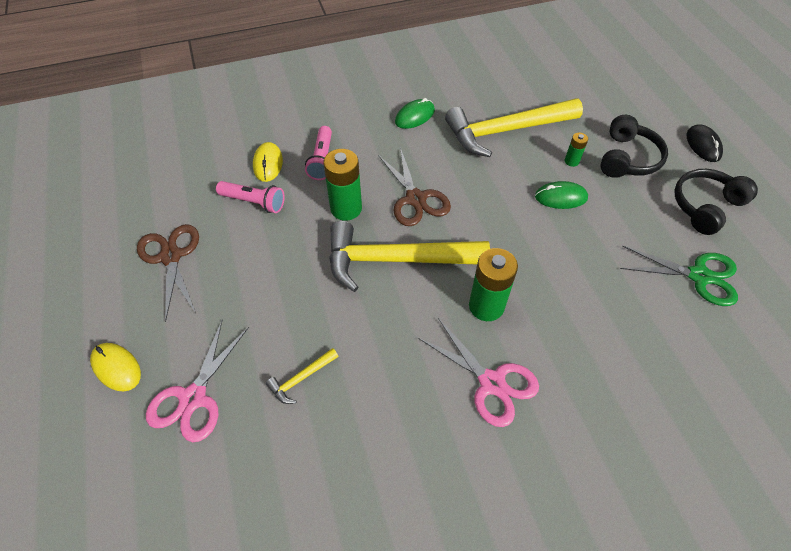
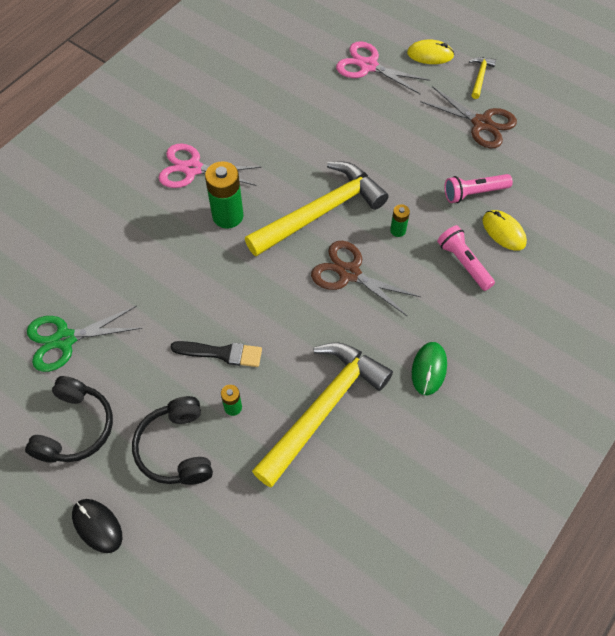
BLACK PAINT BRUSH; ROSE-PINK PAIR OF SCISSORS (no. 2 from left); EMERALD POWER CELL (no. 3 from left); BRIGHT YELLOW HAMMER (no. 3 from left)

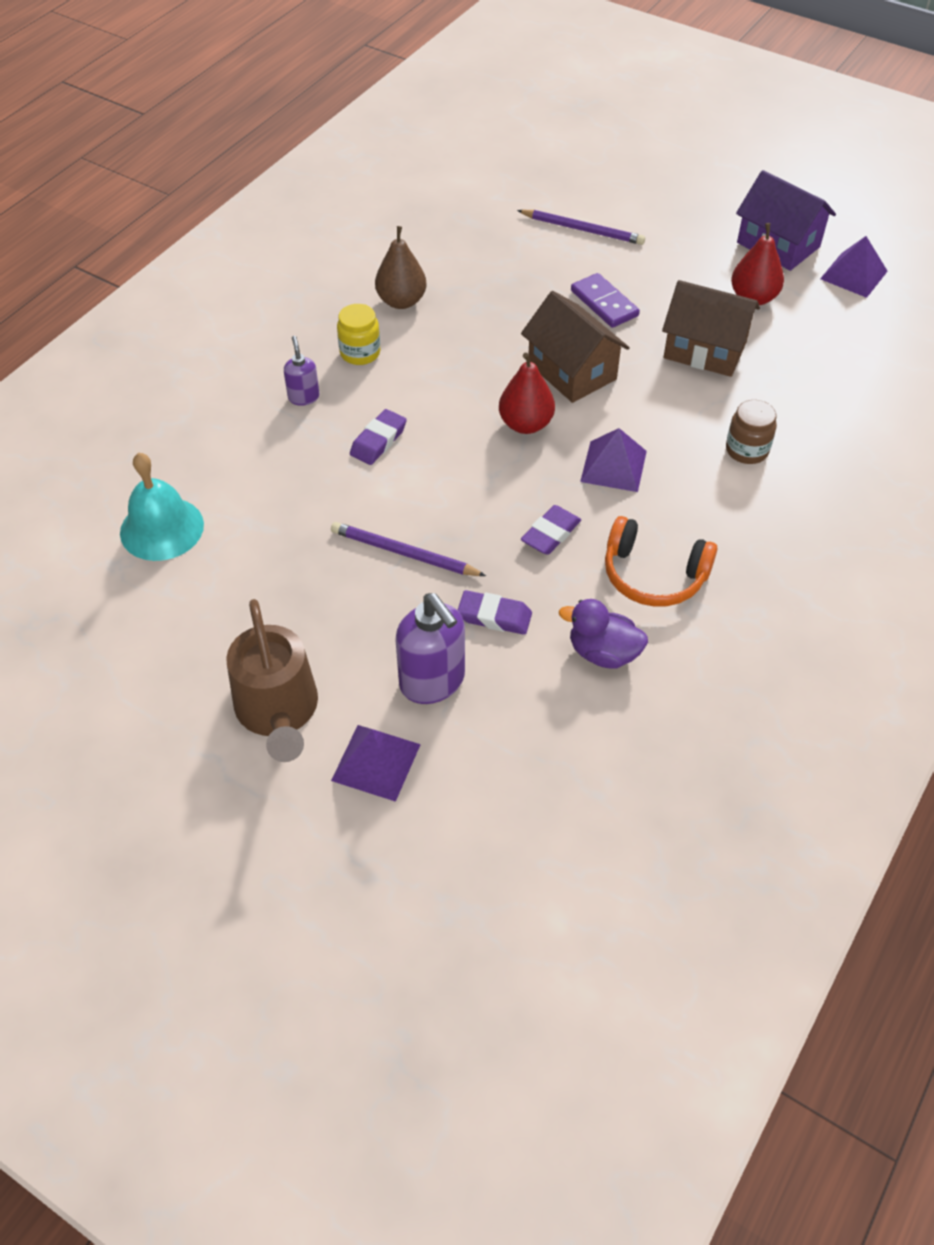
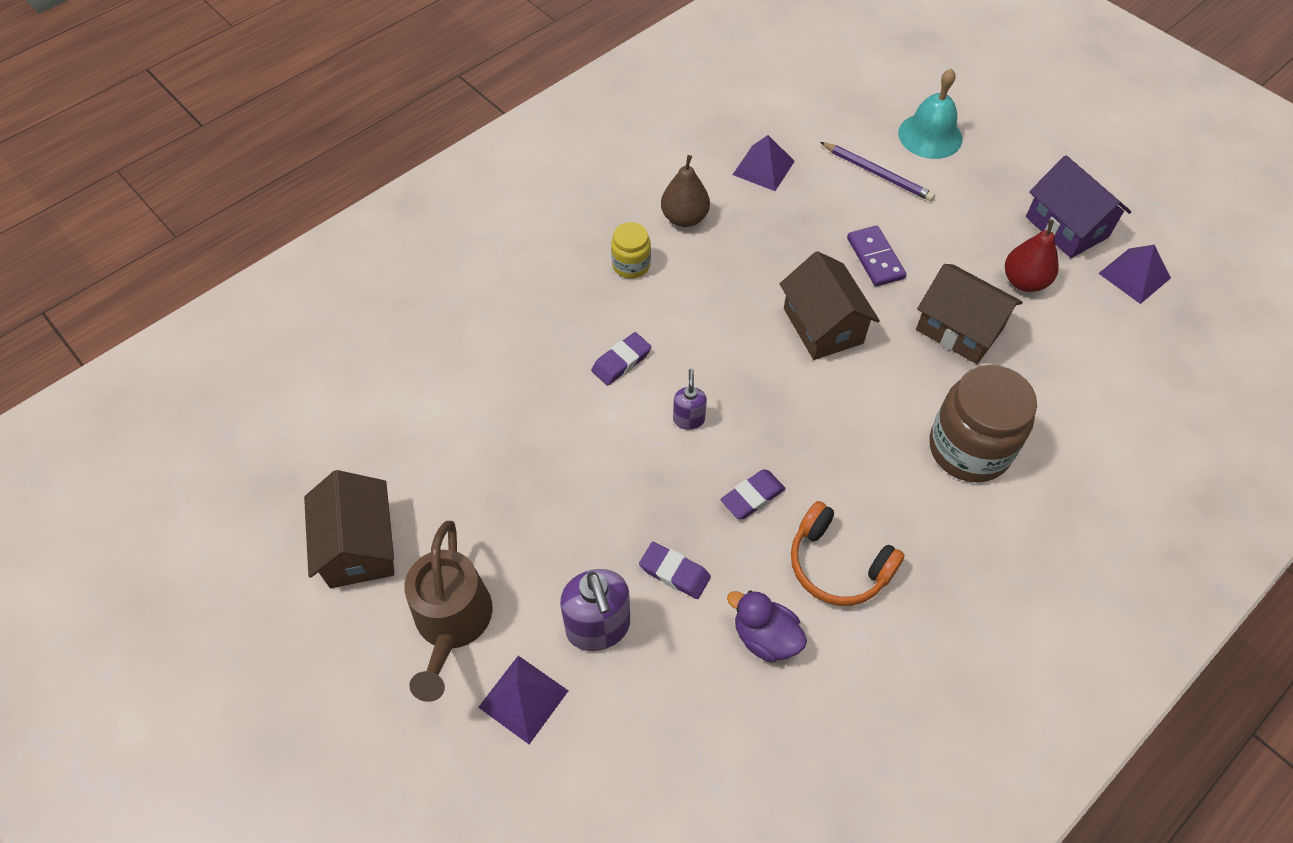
RUSSET TOY HOUSE (no. 1 from left); VIOLET SOAP DISPENSER (no. 2 from left); VIOLET PYRAMID SHAPE (no. 2 from left); AQUA SCHOOL BELL; RUSSET JAR; VIOLET WOODEN PENCIL (no. 1 from left in the first image); CRIMSON TOY PEAR (no. 1 from left in the first image)

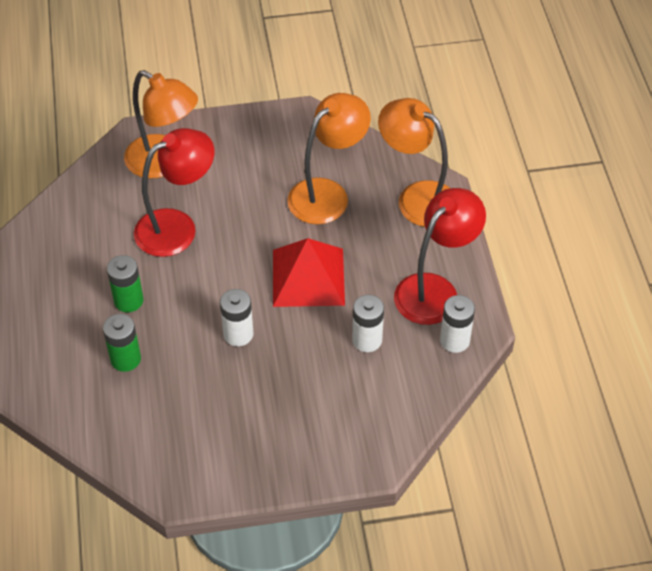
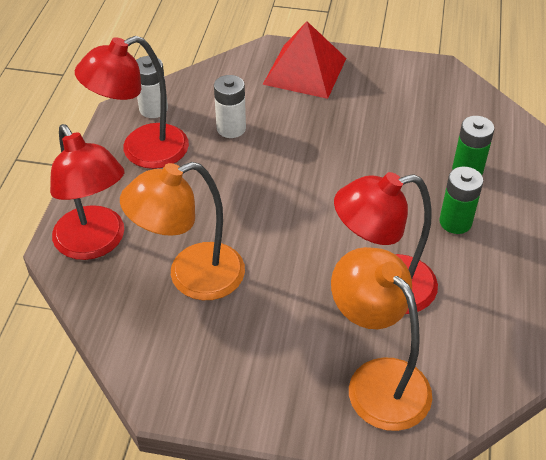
CRIMSON READING LAMP (no. 1 from left); CRIMSON PYRAMID SHAPE; WHITE POWER CELL (no. 1 from left in the first image)

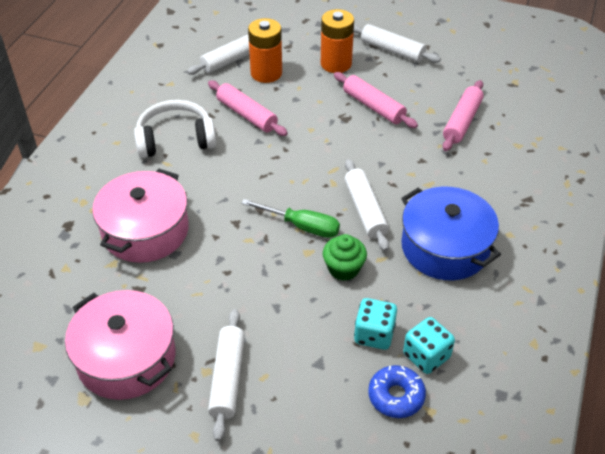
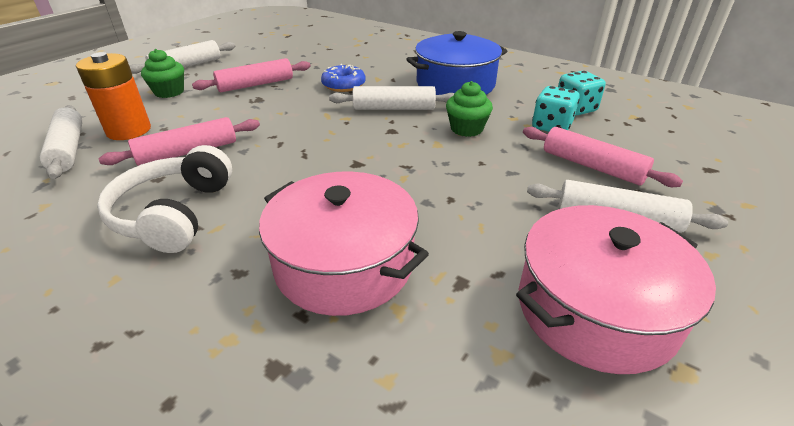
EMERALD FAIRY CAKE (no. 1 from left); COBALT DONUT; ROSE-PINK ROLLING PIN (no. 3 from left); EMERALD FLAT SCREWDRIVER

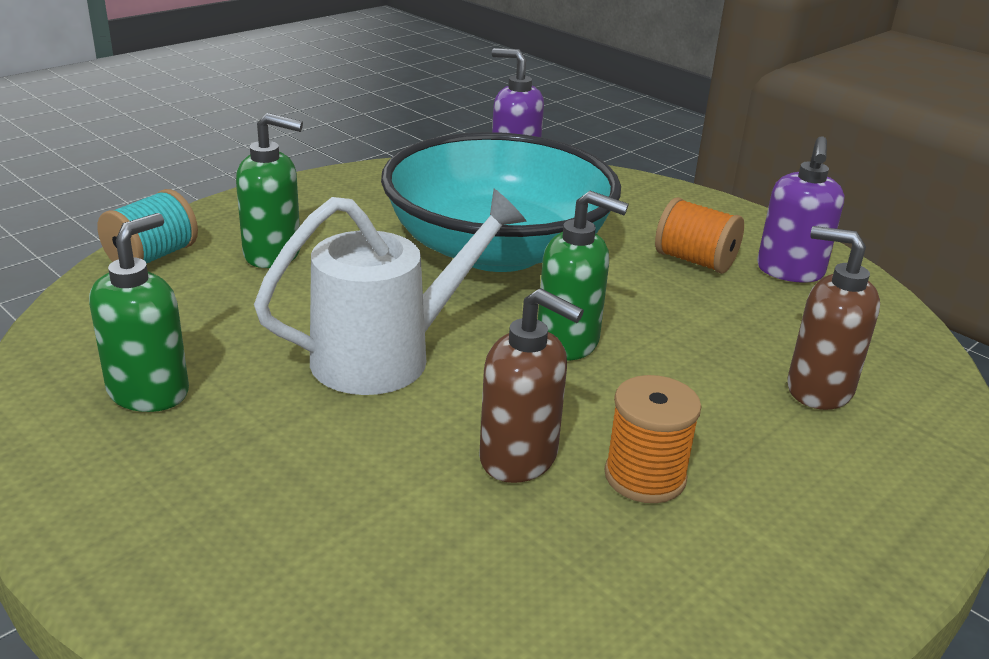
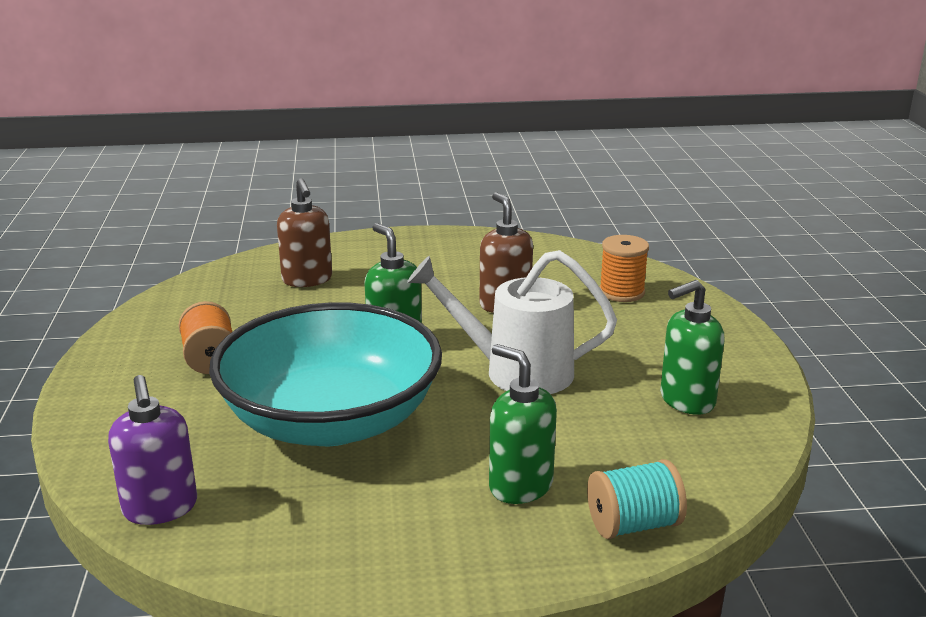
BRIGHT ORANGE BOBBIN (no. 2 from left); VIOLET SOAP DISPENSER (no. 2 from left in the first image)

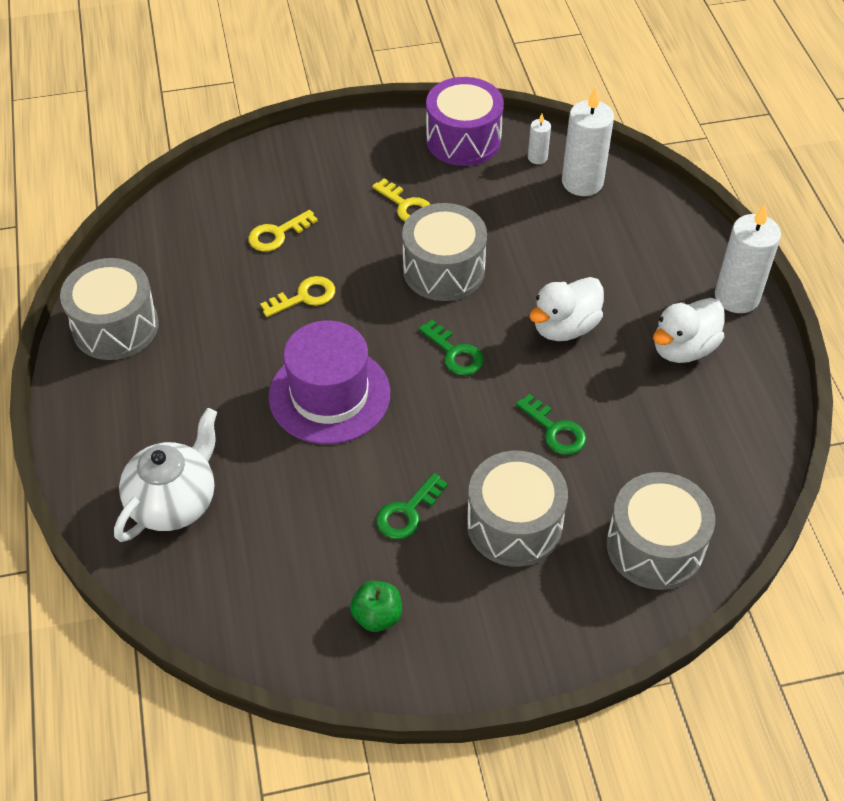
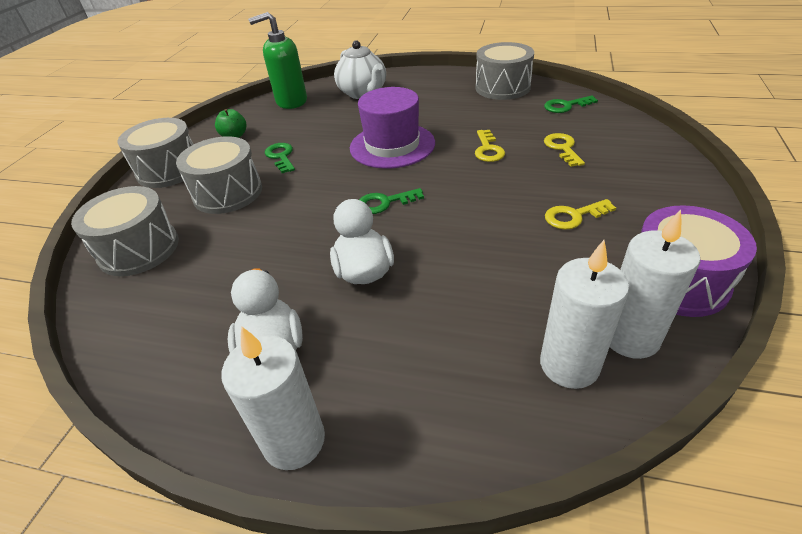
ASH-GREY DRUM (no. 2 from left); EMERALD SOAP DISPENSER; EMERALD LATCHKEY (no. 3 from left); WHITE WAX CANDLE (no. 3 from left)

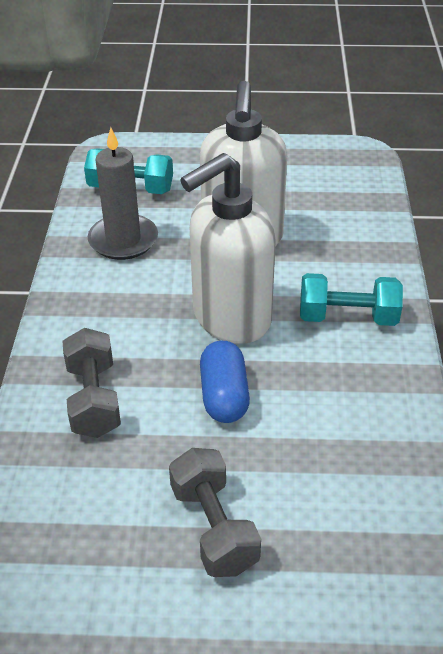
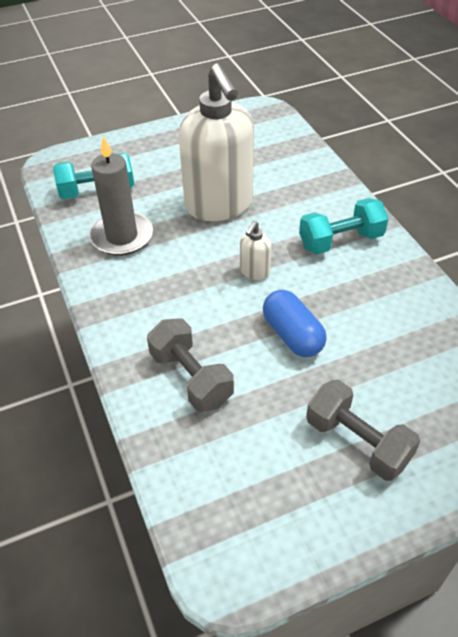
WHITE SOAP DISPENSER (no. 2 from left)

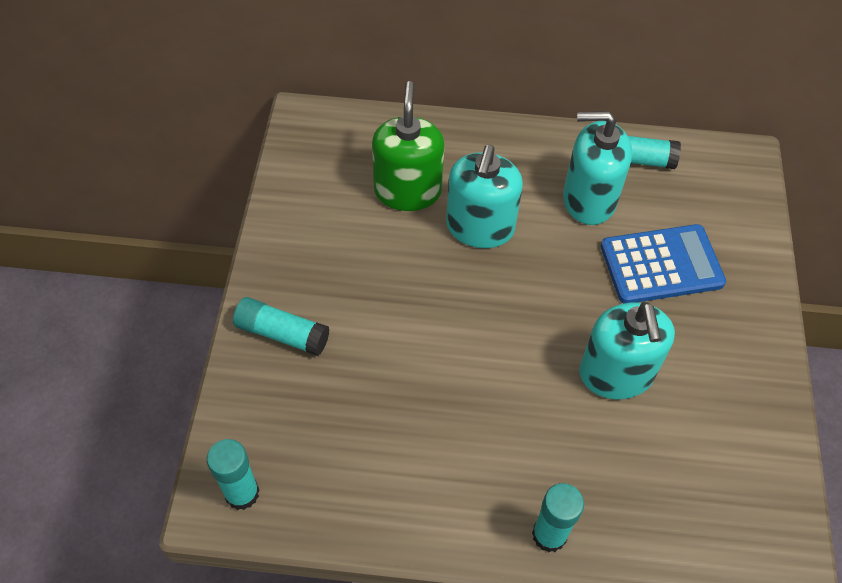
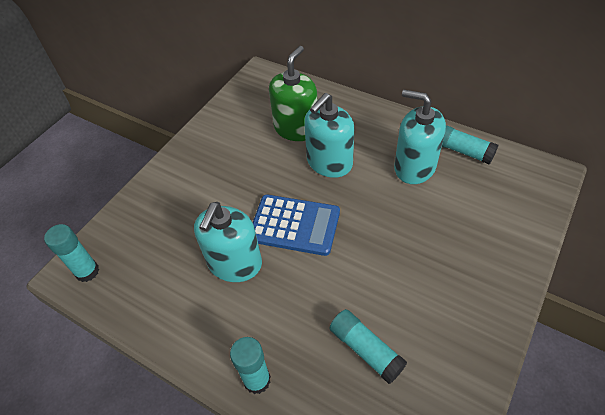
AQUA SOAP DISPENSER (no. 1 from left); COBALT POCKET CALCULATOR; AQUA STICK OF GLUE (no. 3 from left)

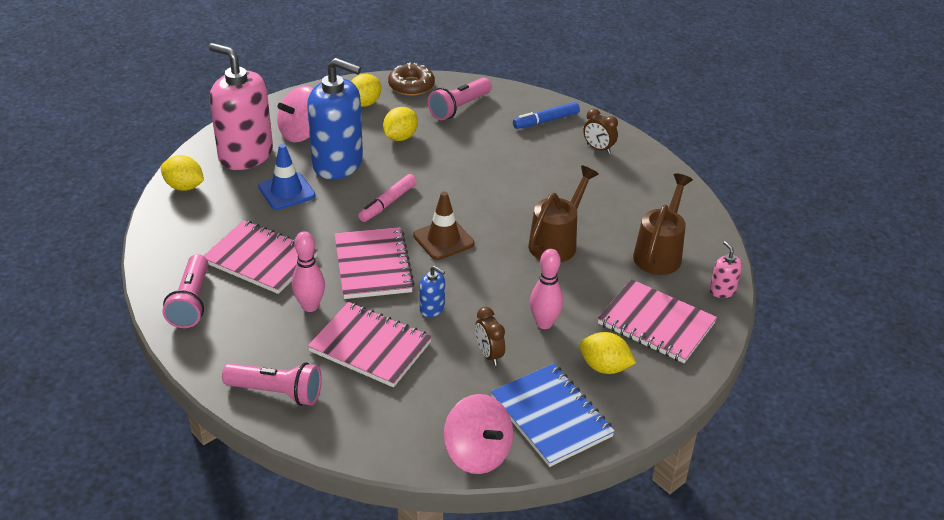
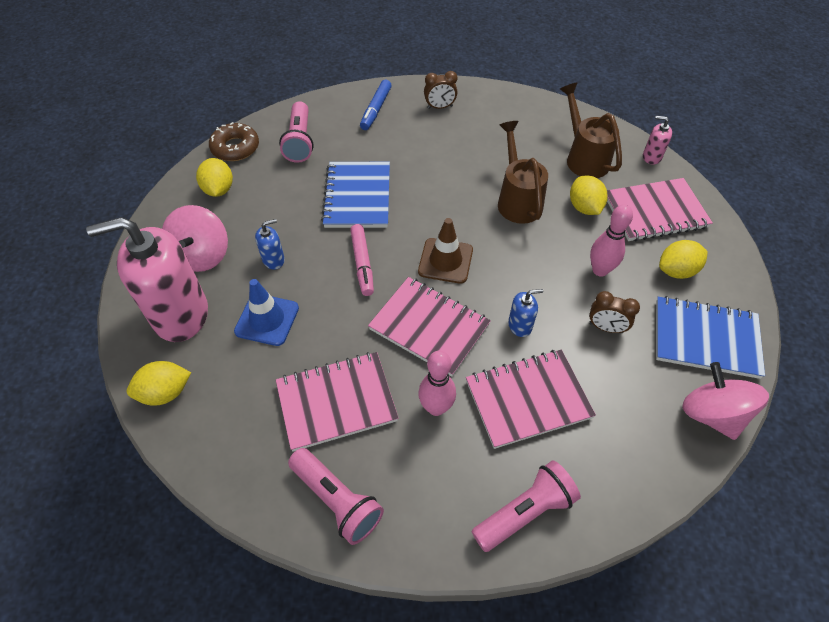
COBALT SOAP DISPENSER (no. 1 from left); COBALT NOTEPAD (no. 1 from left); BRIGHT YELLOW TOY LEMON (no. 3 from left); ROSE-PINK SPINNING TOP (no. 2 from left)

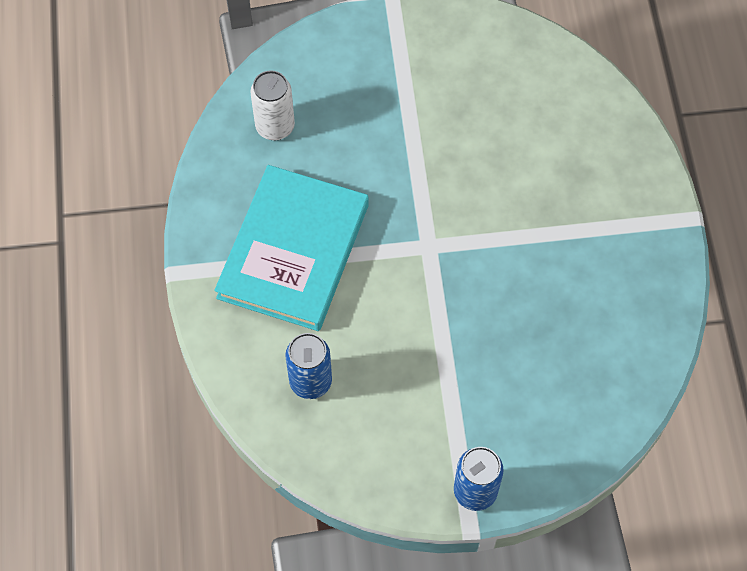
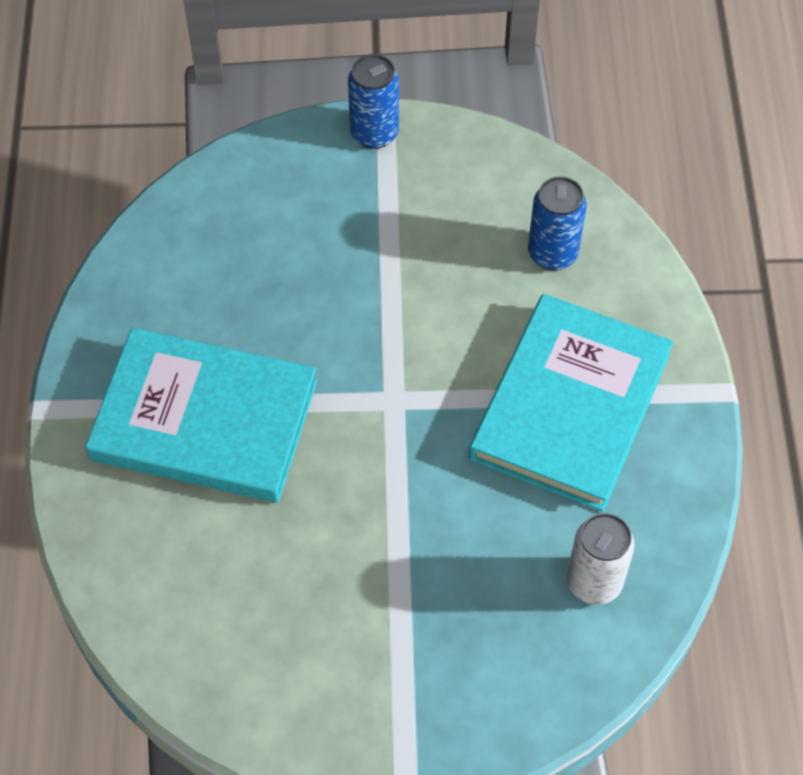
AQUA HARDBACK (no. 1 from left)

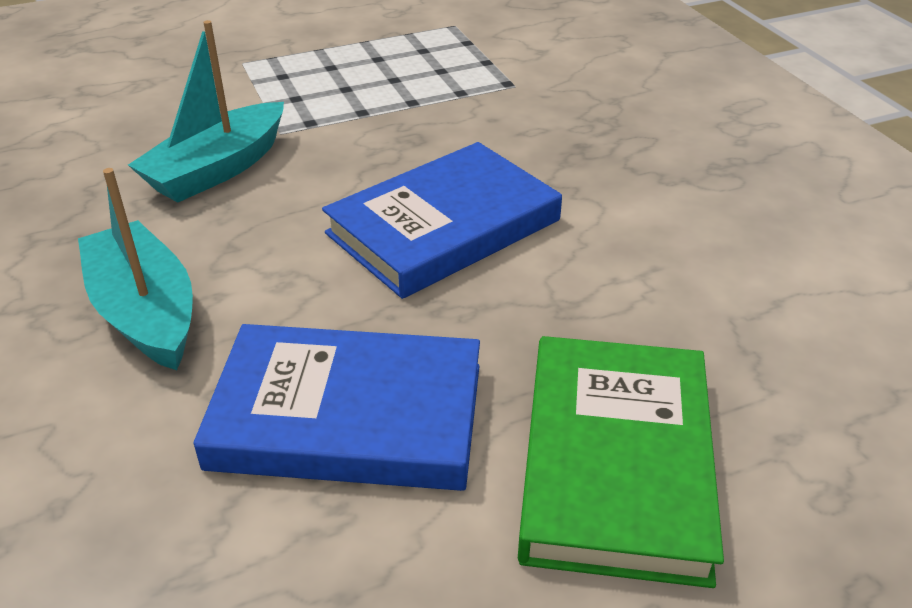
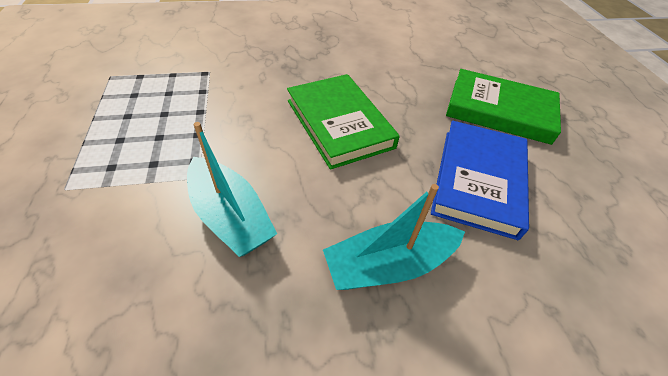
EMERALD HARDBACK (no. 1 from left)

